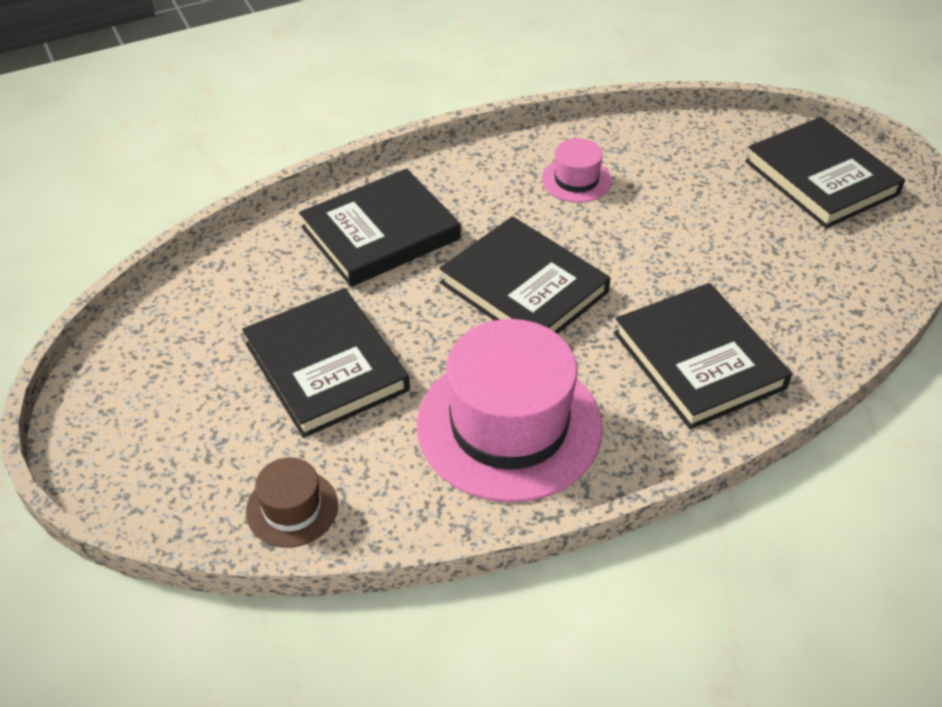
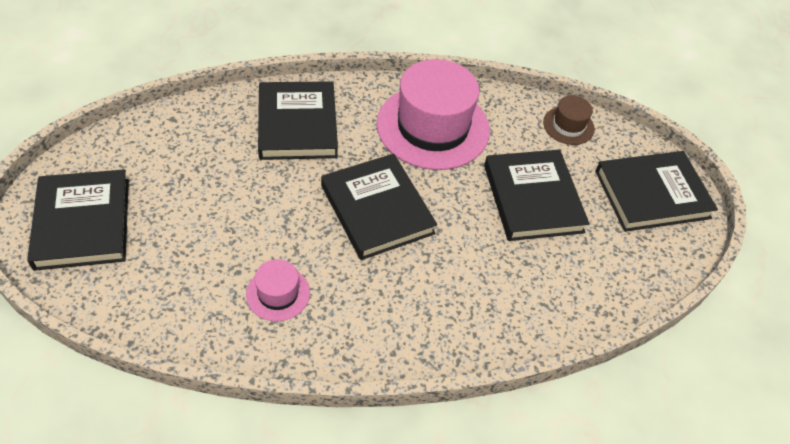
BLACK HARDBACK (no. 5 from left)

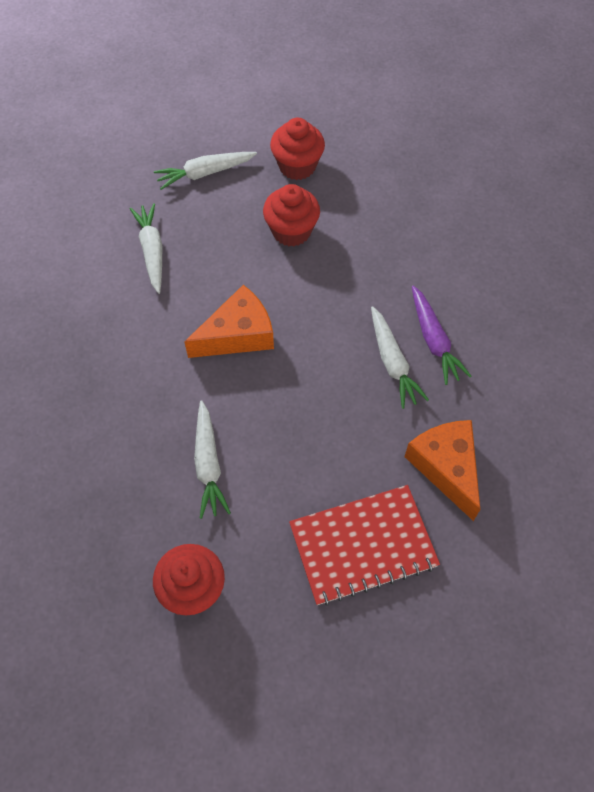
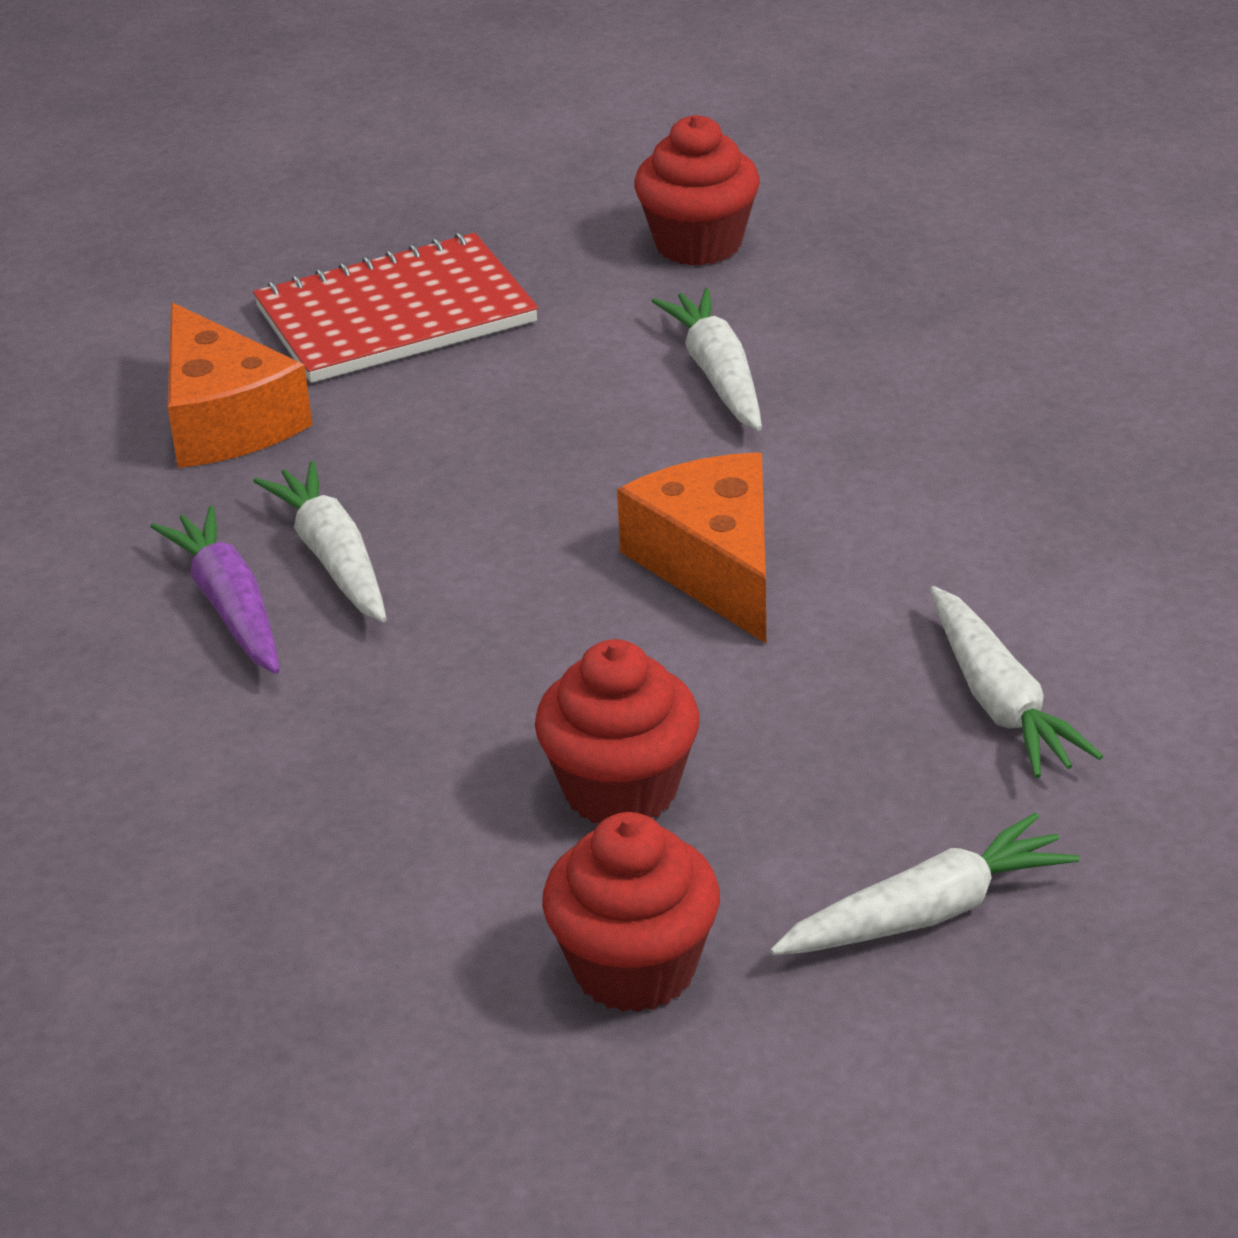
BRIGHT ORANGE CHEESE WEDGE (no. 2 from left)

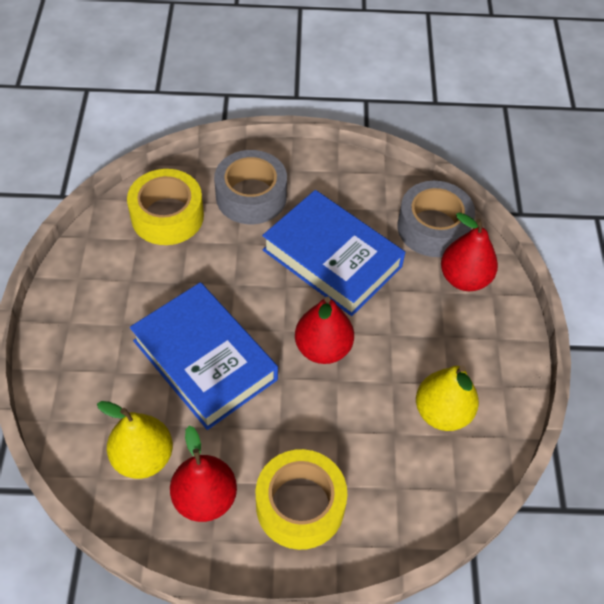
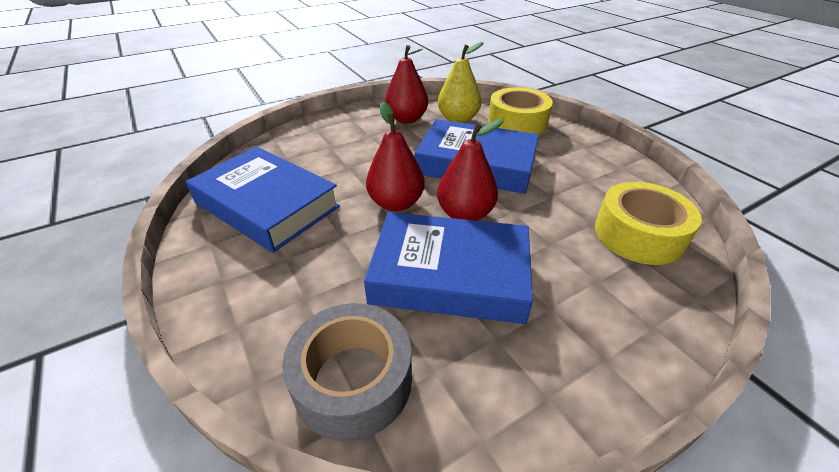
COBALT HARDBACK (no. 1 from left); CRIMSON TOY PEAR (no. 3 from left); BRIGHT YELLOW STICKY TAPE (no. 1 from left); ASH-GREY STICKY TAPE (no. 1 from left in the first image)

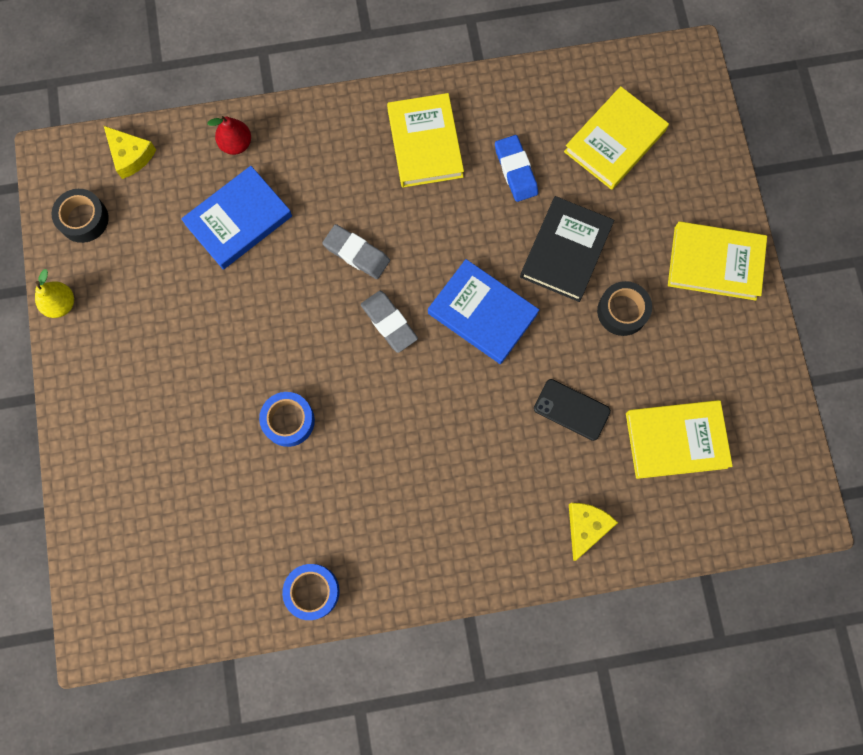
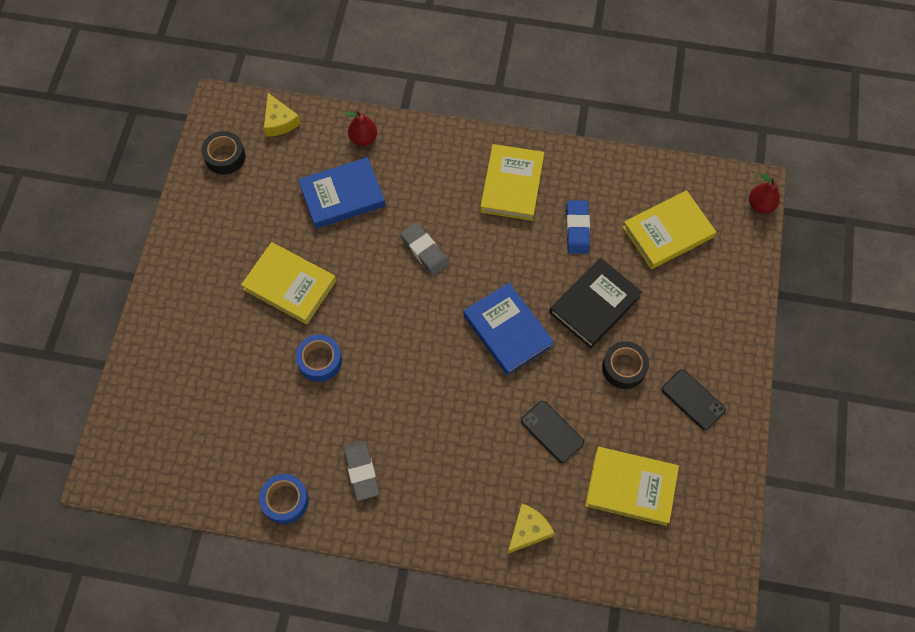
BRIGHT YELLOW HARDBACK (no. 1 from left); ASH-GREY GUM ERASER (no. 1 from left); BLACK SMARTPHONE (no. 2 from left); CRIMSON TOY PEAR (no. 2 from left); BRIGHT YELLOW TOY PEAR

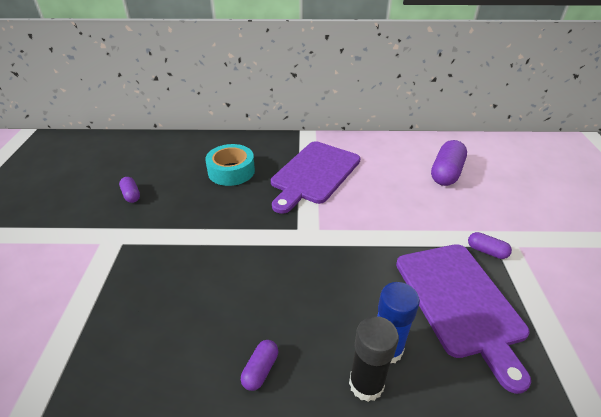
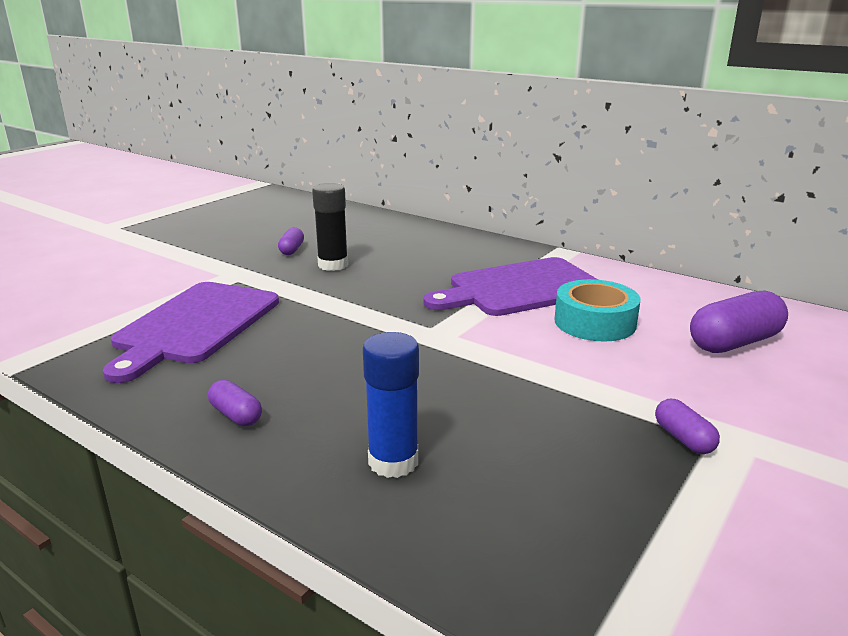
VIOLET CHOPPING BOARD (no. 1 from left); VIOLET CAPSULE (no. 1 from left); BLACK STICK OF GLUE; AQUA STICKY TAPE

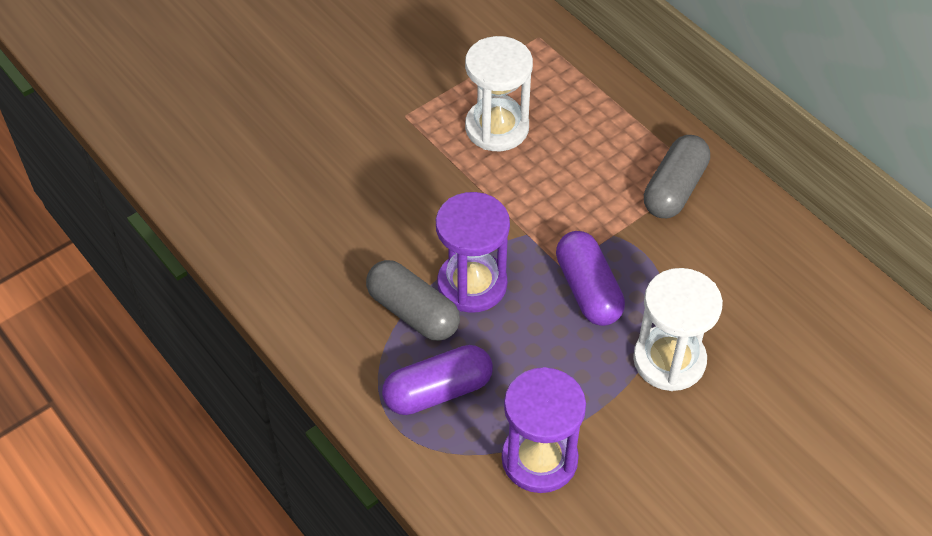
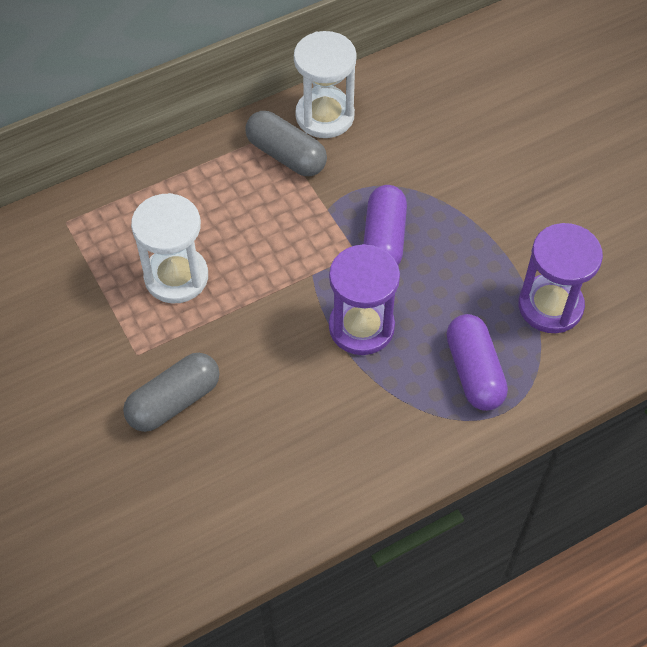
ASH-GREY CAPSULE (no. 1 from left); WHITE SANDGLASS (no. 2 from left); VIOLET CAPSULE (no. 1 from left)

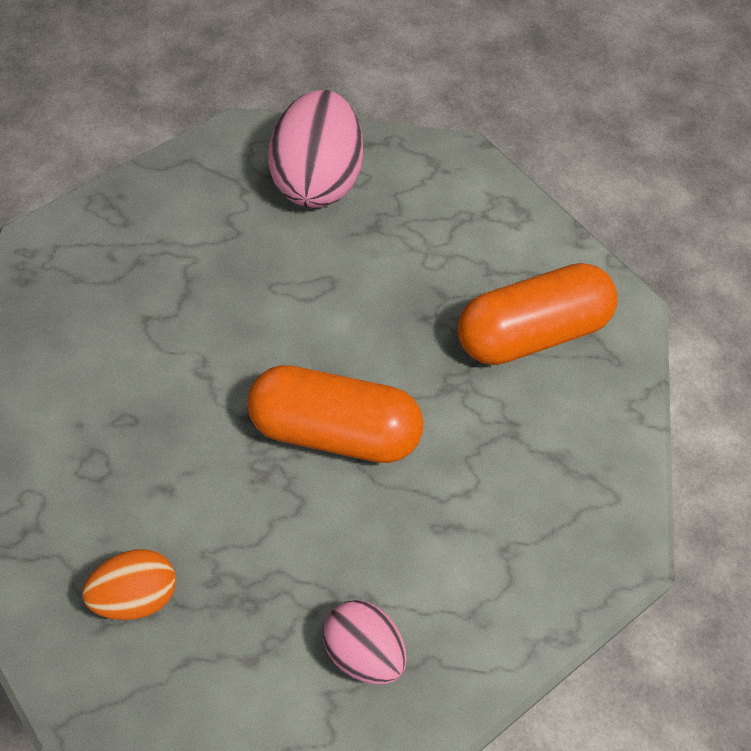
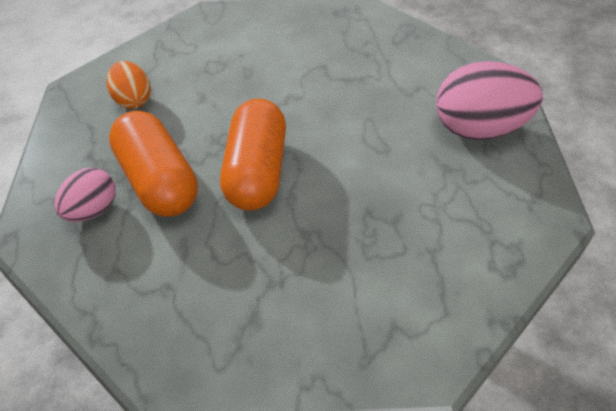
BRIGHT ORANGE CAPSULE (no. 1 from left)

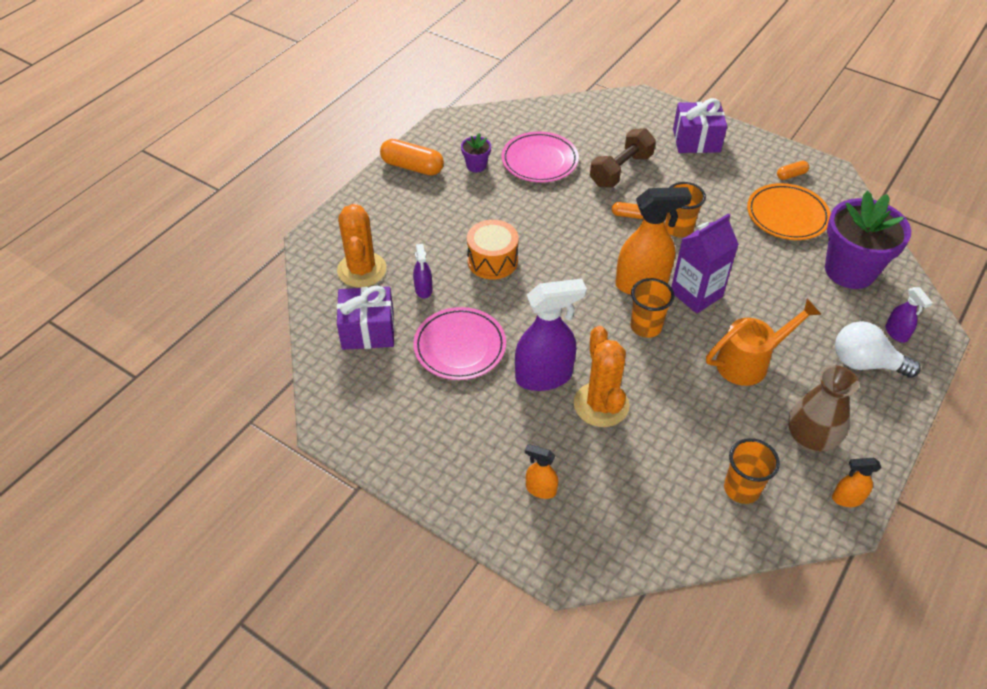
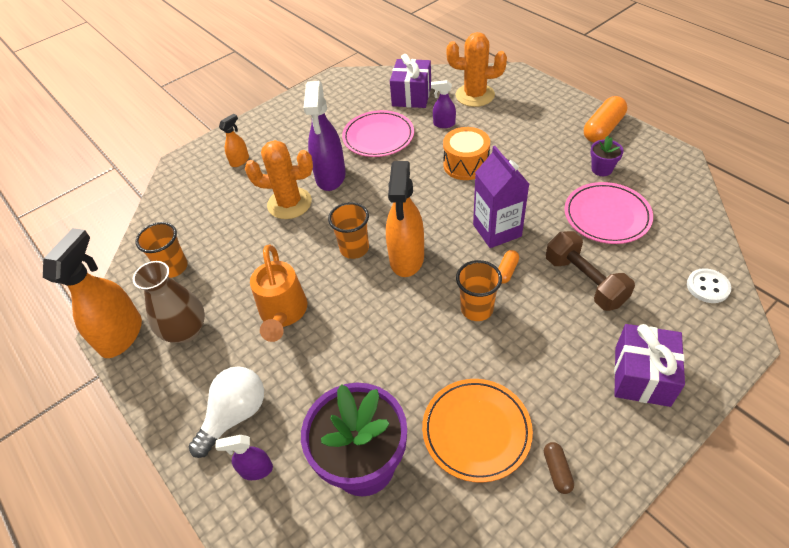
BRIGHT ORANGE SPRAY BOTTLE (no. 1 from left); VIOLET JUICE CARTON; RUSSET CAPSULE; WHITE BUTTON

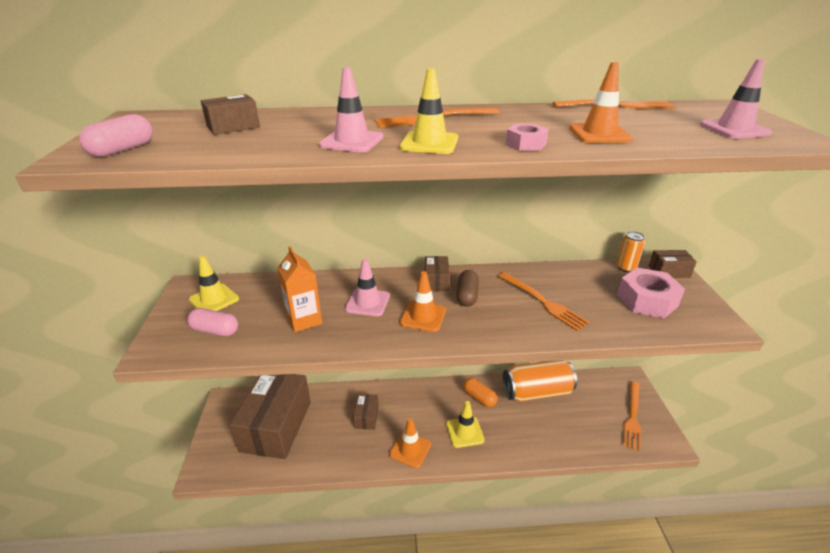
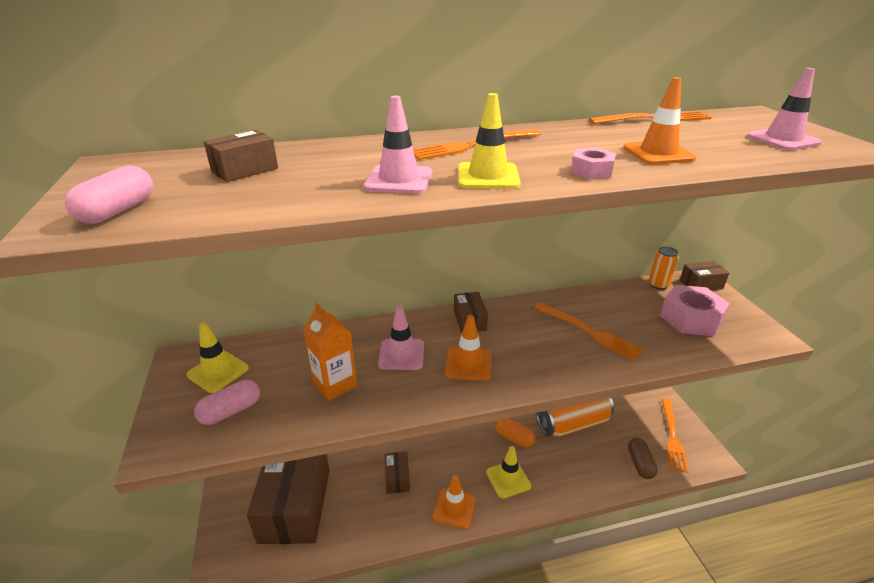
ROSE-PINK CAPSULE (no. 2 from left); RUSSET CAPSULE

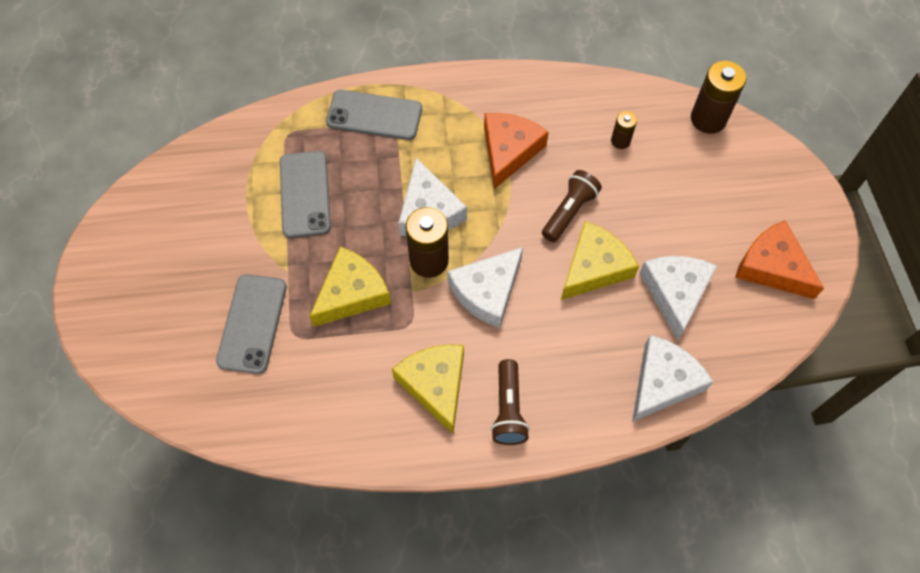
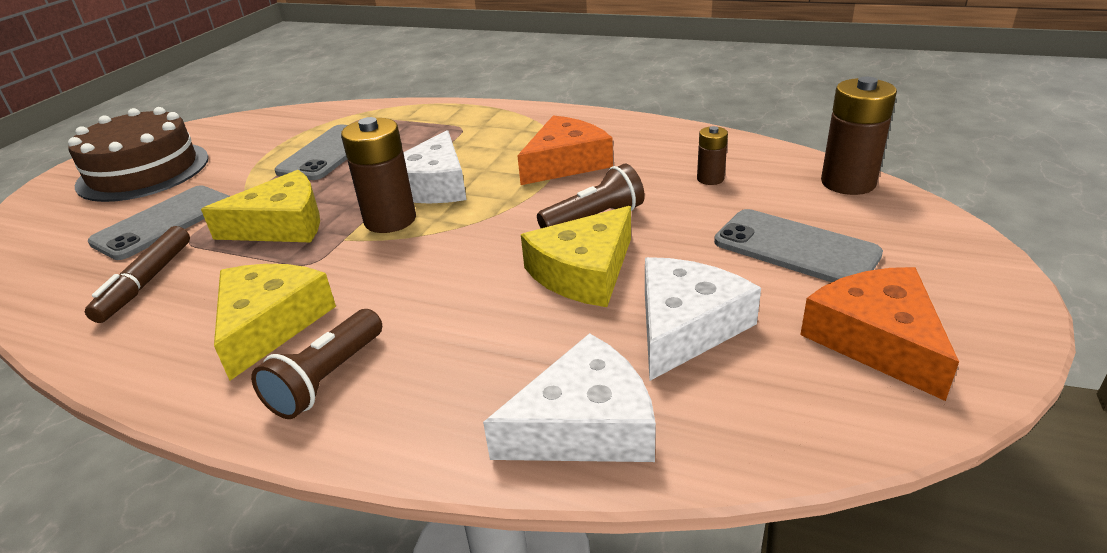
RUSSET CAKE; RUSSET FELT PEN; BRIGHT YELLOW CHEESE WEDGE (no. 3 from left); ASH-GREY SMARTPHONE (no. 3 from left); WHITE CHEESE WEDGE (no. 2 from left in the first image)

